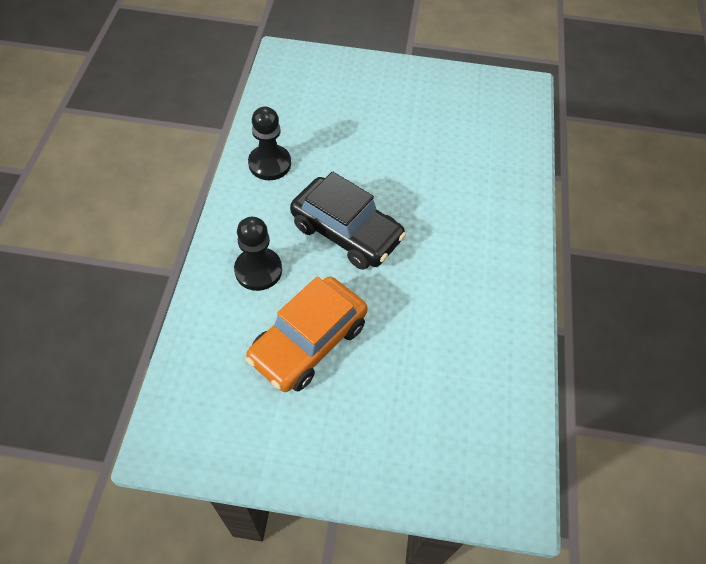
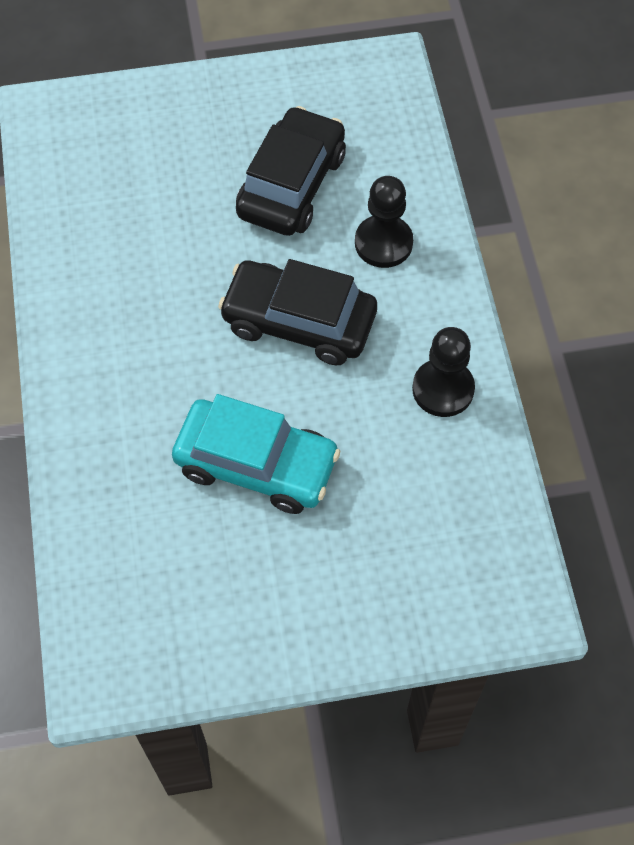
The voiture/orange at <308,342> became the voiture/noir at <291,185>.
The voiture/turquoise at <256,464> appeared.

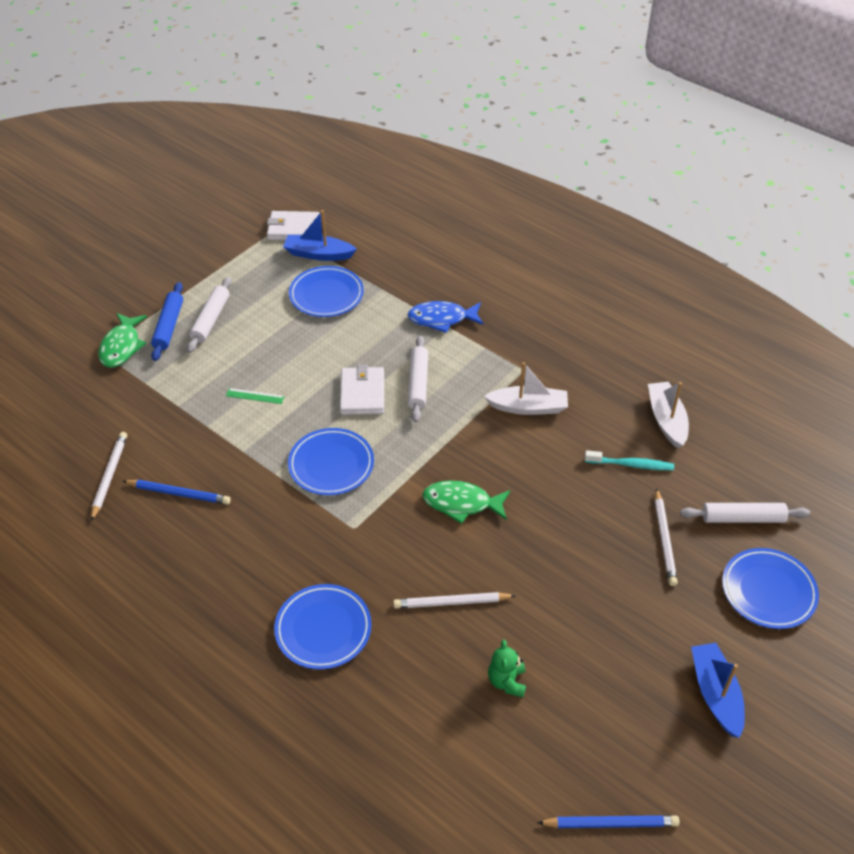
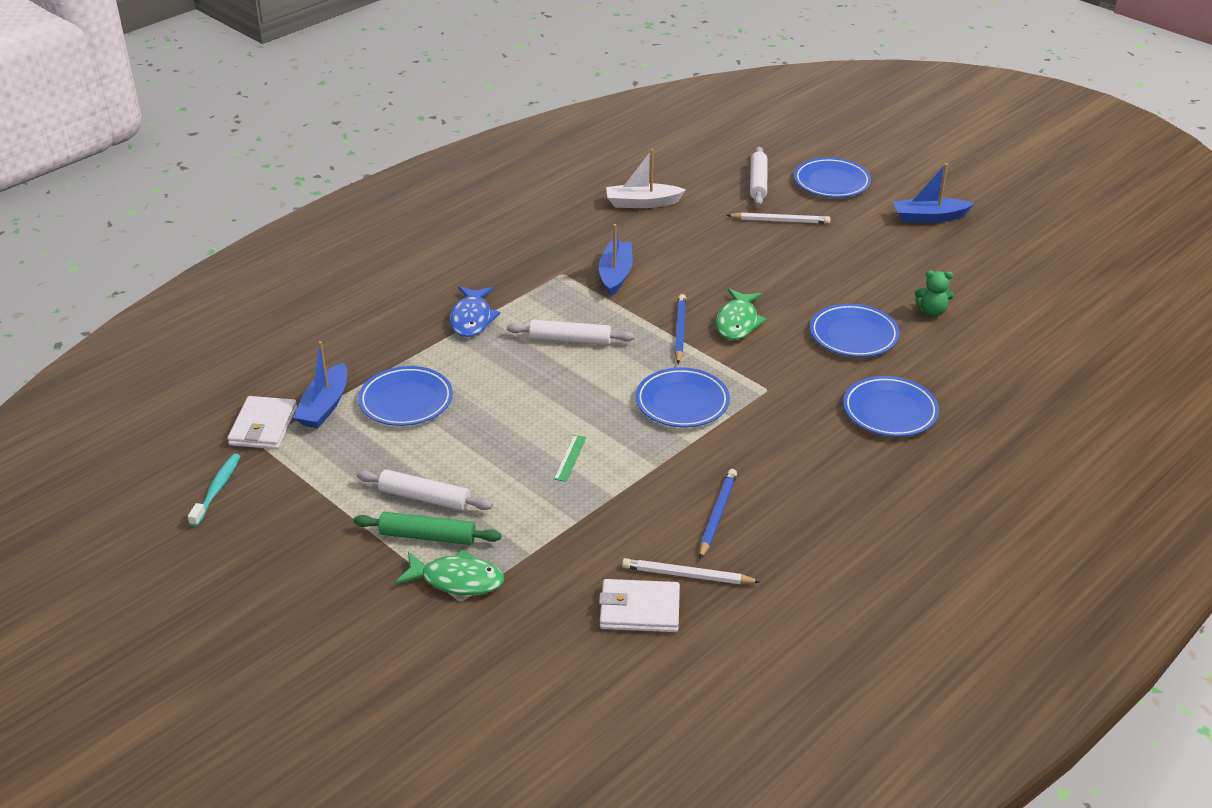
The rouleau à pâtisserie/bleu at <168,326> became the rouleau à pâtisserie/vert at <427,536>.
The portefeuille/blanc moved from <362,393> to <639,609>.
The crayon/blanc at <451,602> was replaced by the assiette/bleu at <853,335>.
The bateau/blanc at <528,407> became the bateau/bleu at <615,275>.
The crayon/bleu moved from <610,823> to <680,331>.
The brosse à dents/turquoise moved from <631,465> to <217,490>.

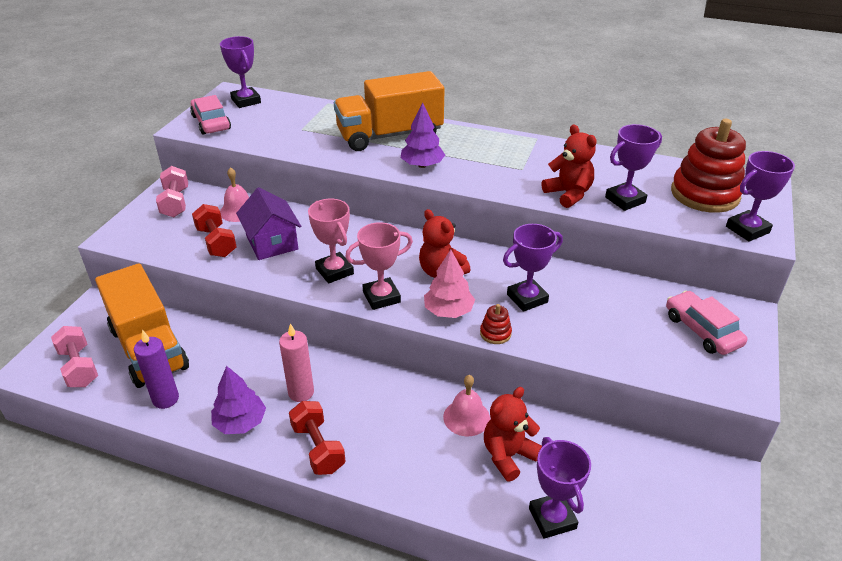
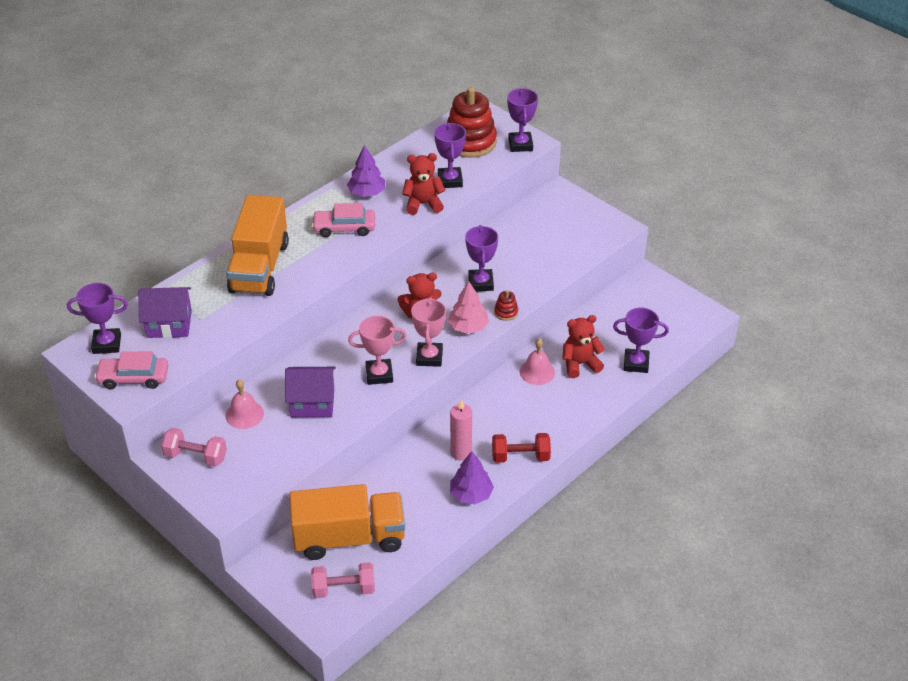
The bougie/violet at <165,399> disappeared.
The haltère/rouge at <216,242> disappeared.
The arbre/violet moved from <422,165> to <367,193>.
The ours en peluche/rouge at <508,455> turned 90 degrees clockwise.
The voiture/rose moved from <702,330> to <344,228>.
The maison/violet at <169,324> appeared.

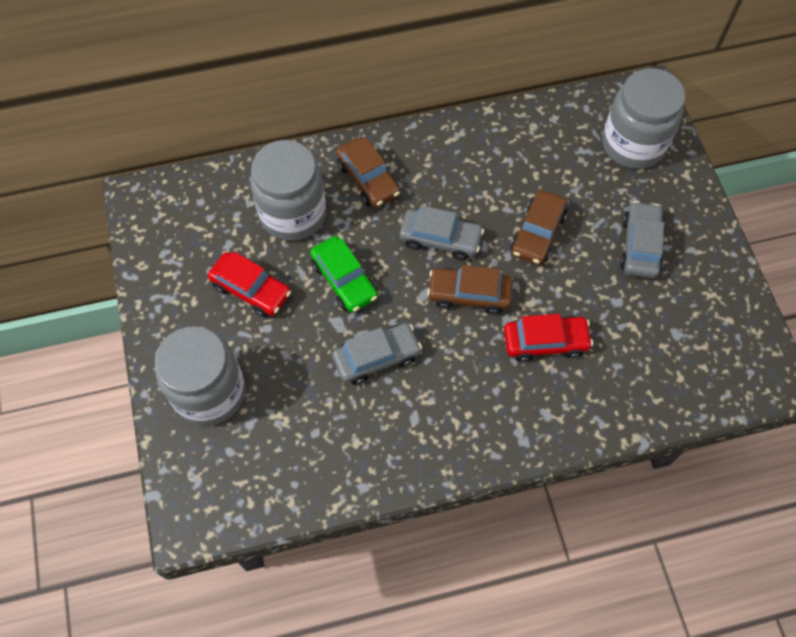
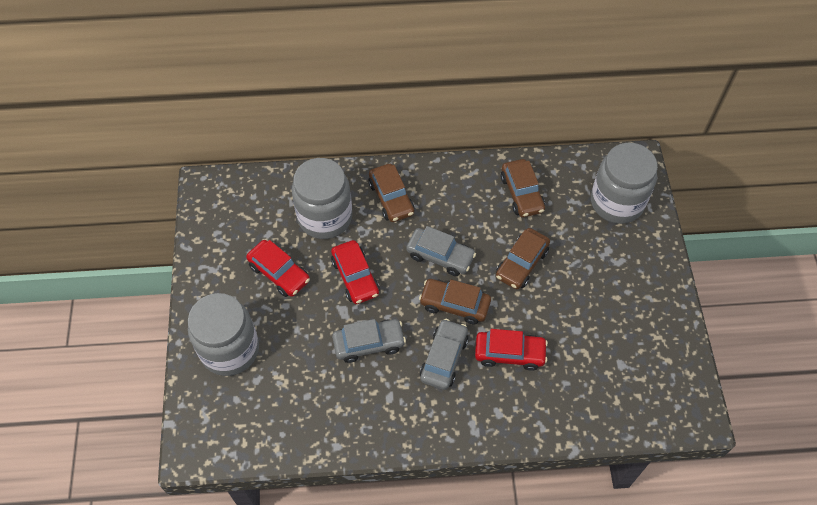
The voiture/vert at <344,280> became the voiture/rouge at <355,277>.
The voiture/gris moved from <640,246> to <444,358>.
The voiture/marron at <522,193> appeared.

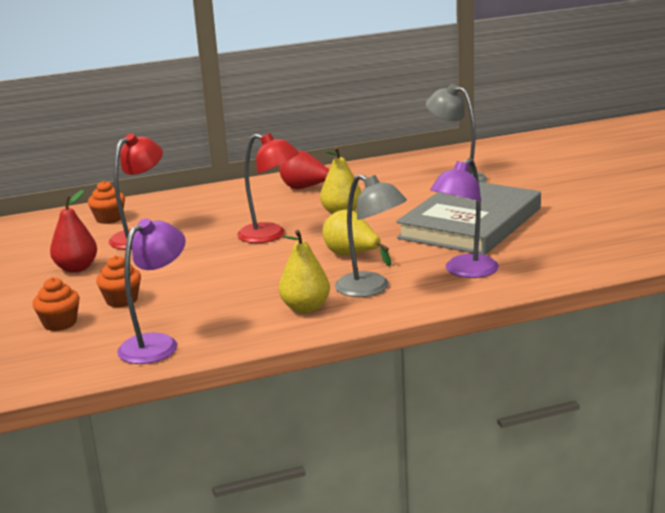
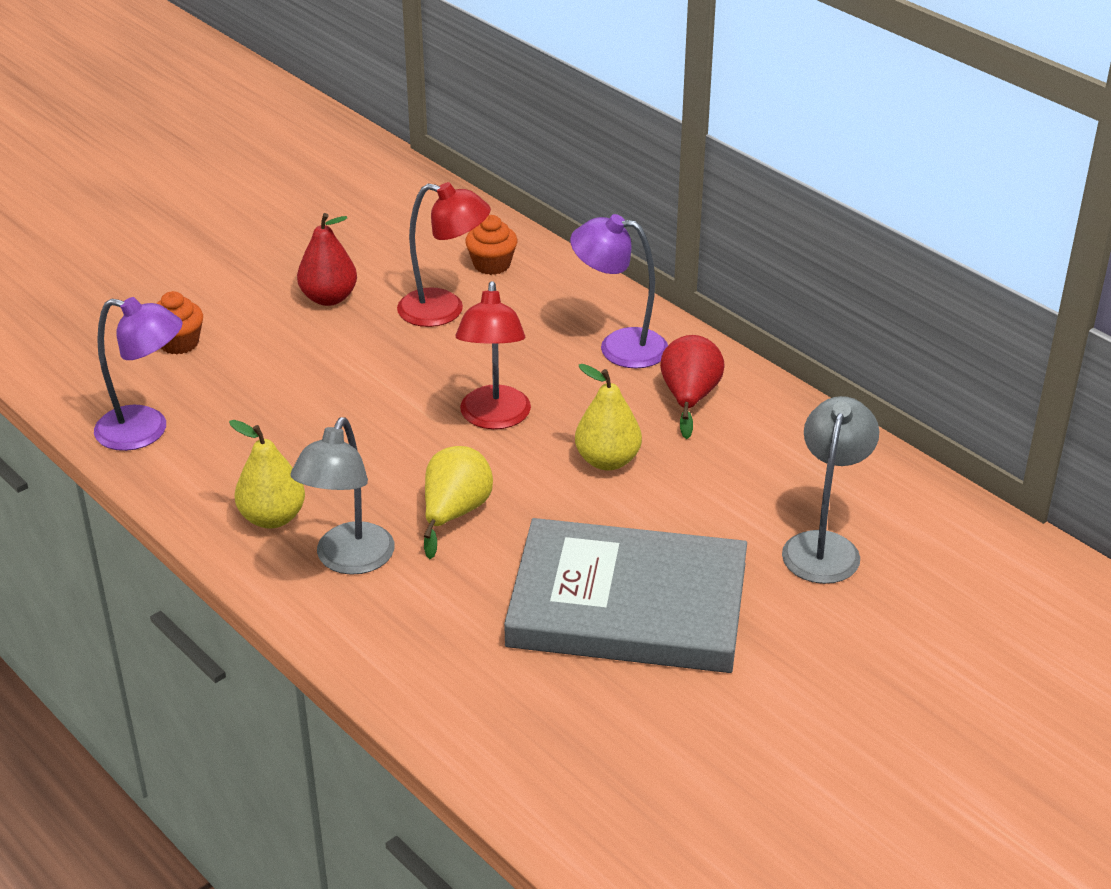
The muffin/orange at <122,300> disappeared.
The lampe/violet moved from <465,271> to <619,346>.

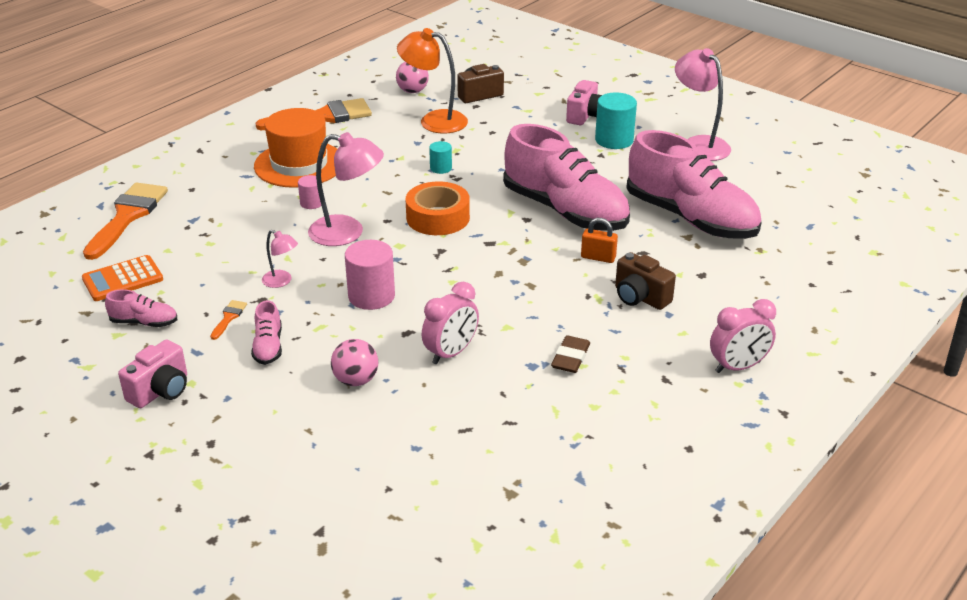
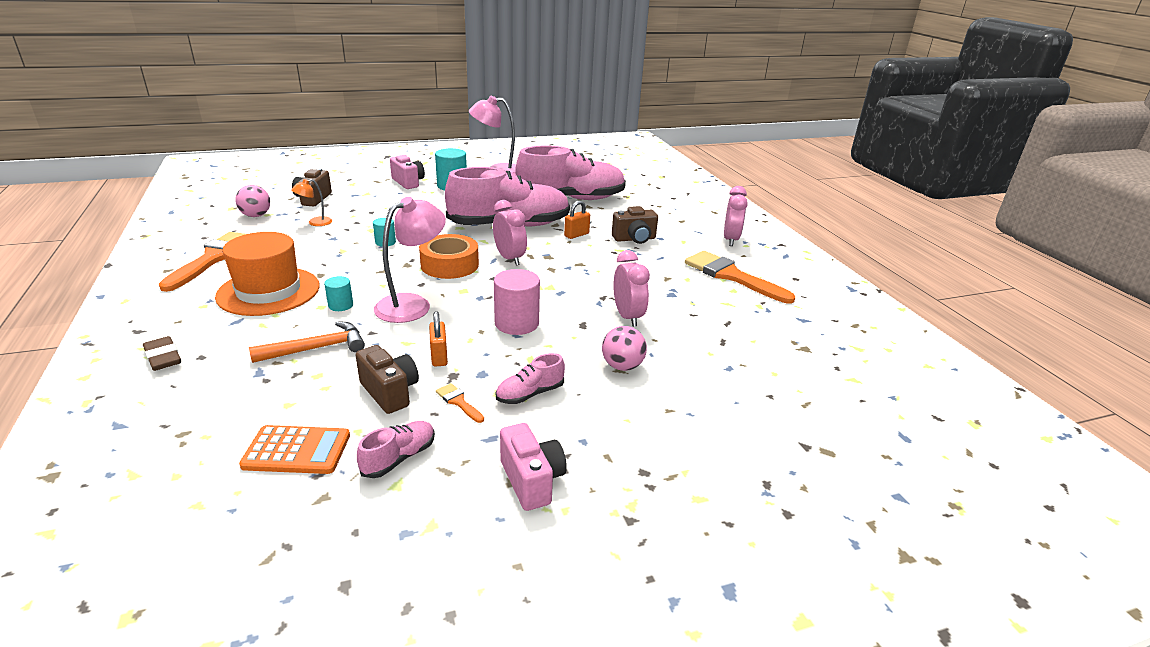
The calculatrice/orange at <123,279> turned 90 degrees counterclockwise.
The pinceau/orange moved from <127,216> to <731,276>.
The chaussure/rose at <268,347> turned 120 degrees clockwise.
The lampe/rose at <281,281> was replaced by the cadenas/orange at <439,356>.
The cylindre/rose at <311,203> became the cylindre/turquoise at <341,305>.
The lampe/orange at <434,120> changed to 0.51 times the size.
The gomme/marron moved from <570,358> to <163,357>.
The marteau/orange at <317,348> appeared.
The appareil photo/marron at <390,392> appeared.
The réveil/rose at <509,258> appeared.

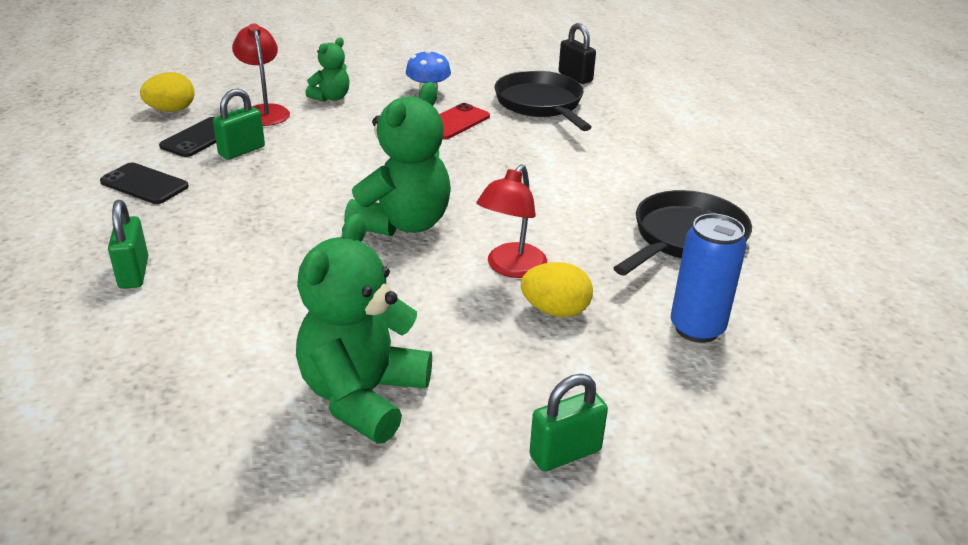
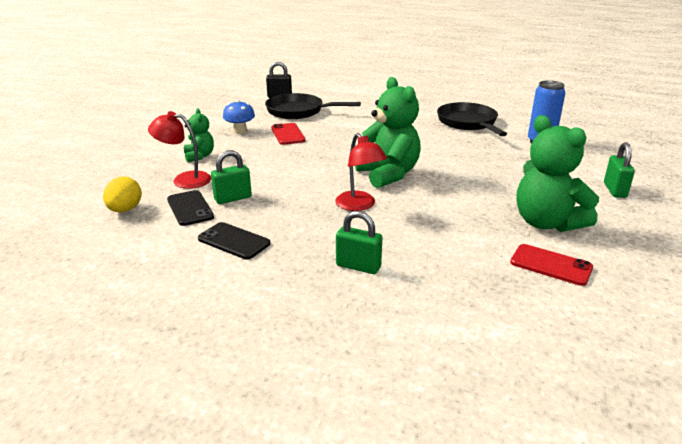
The téléphone/noir at <144,184> turned 60 degrees clockwise.
The cadenas/vert at <242,151> turned 75 degrees clockwise.
The lampe/rouge moved from <511,268> to <359,205>.
The œuf/jaune at <555,311> disappeared.
The téléphone/rouge at <551,265> appeared.

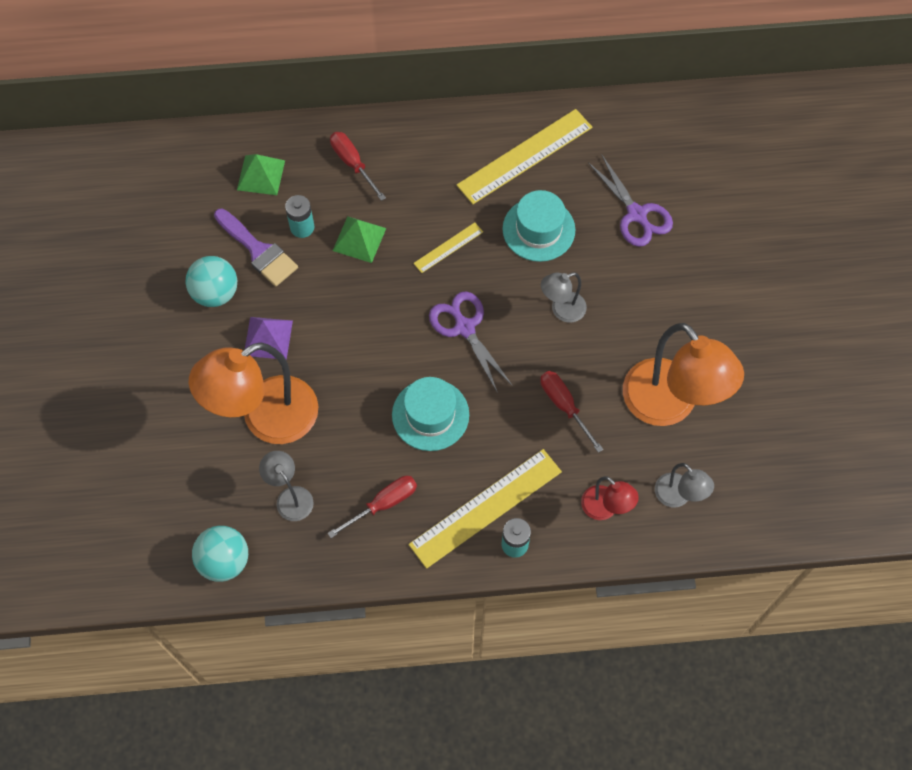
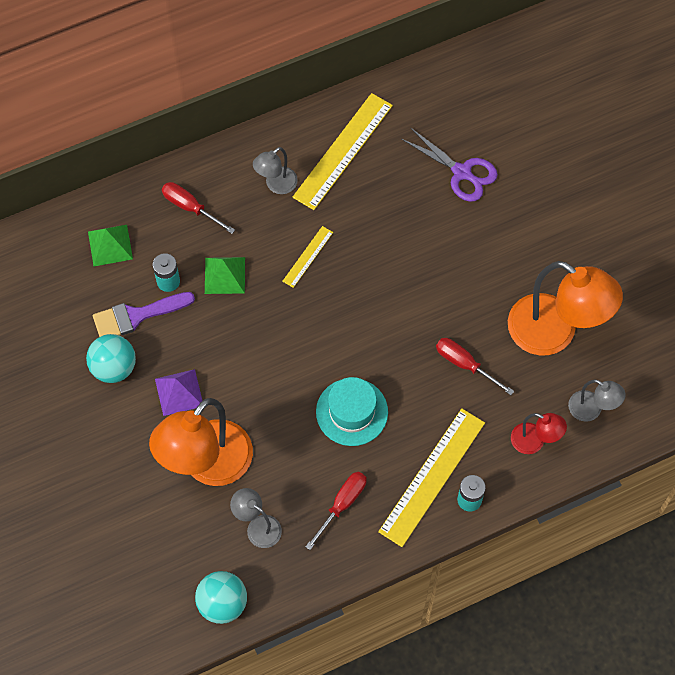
The pinceau/violet at <258,250> turned 135 degrees clockwise.
The ciseaux/violet at <465,328> disappeared.
The chapeau/turquoise at <538,229> disappeared.
The lampe/gris moved from <561,310> to <276,185>.

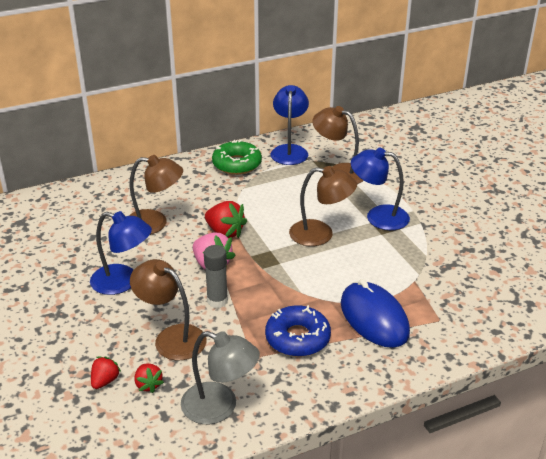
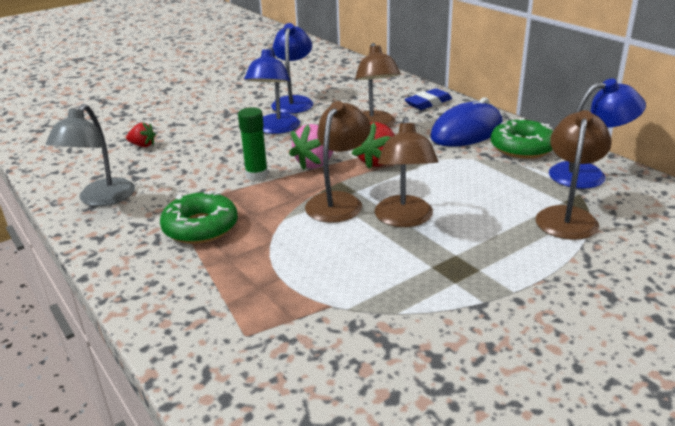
The lampe/marron moved from <171,337> to <338,201>.
The fraise/rouge at <148,385> disappeared.
The bâton de colle/gris at <217,301> became the bâton de colle/vert at <256,175>.
The beignet/bleu at <297,338> became the beignet/vert at <200,227>.
The souris/bleu moved from <374,318> to <466,131>.
The lampe/bleu moved from <378,216> to <293,102>.
The gomme/bleu at <428,103> appeared.

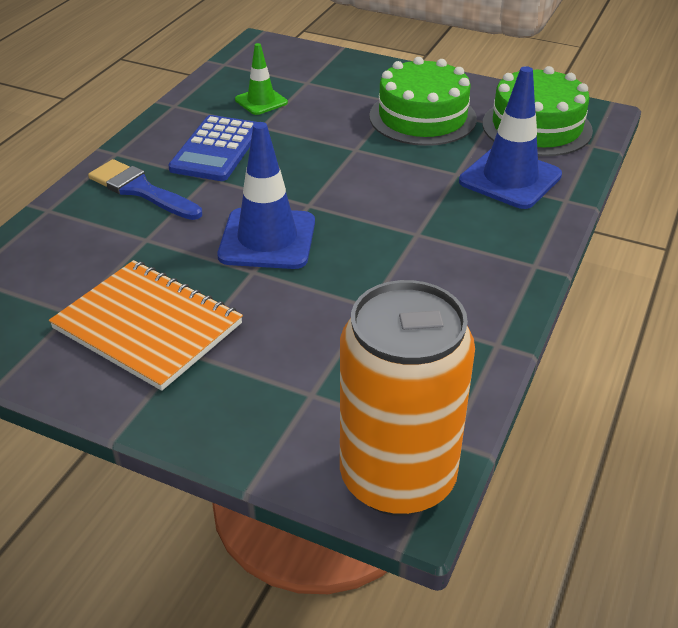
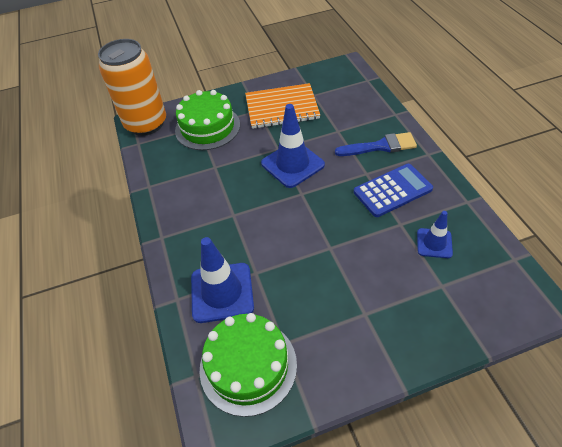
The calculatrice/bleu at <216,149> turned 90 degrees clockwise.
The cône de chantier/vert at <261,101> became the cône de chantier/bleu at <434,243>.
The gâteau/vert moved from <422,117> to <207,127>.

